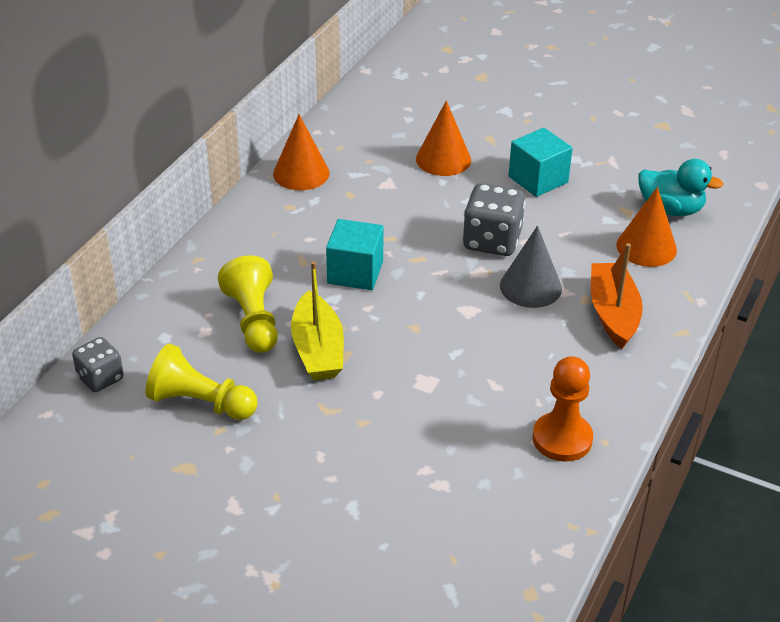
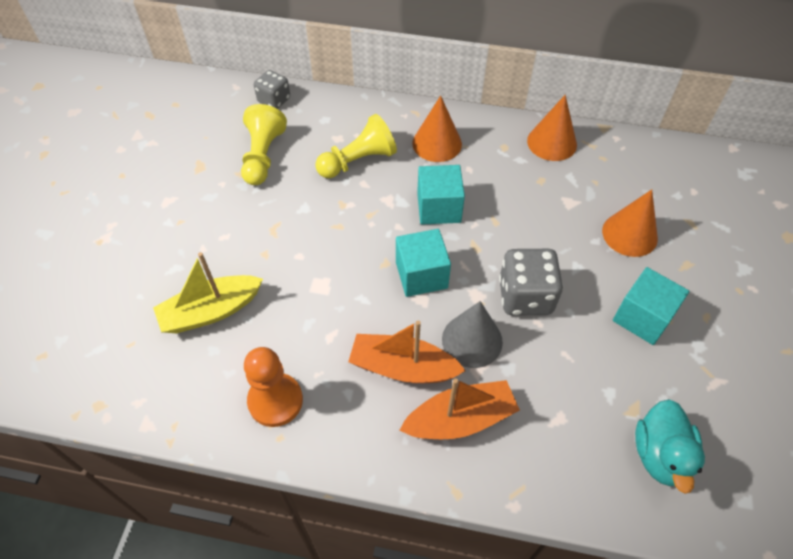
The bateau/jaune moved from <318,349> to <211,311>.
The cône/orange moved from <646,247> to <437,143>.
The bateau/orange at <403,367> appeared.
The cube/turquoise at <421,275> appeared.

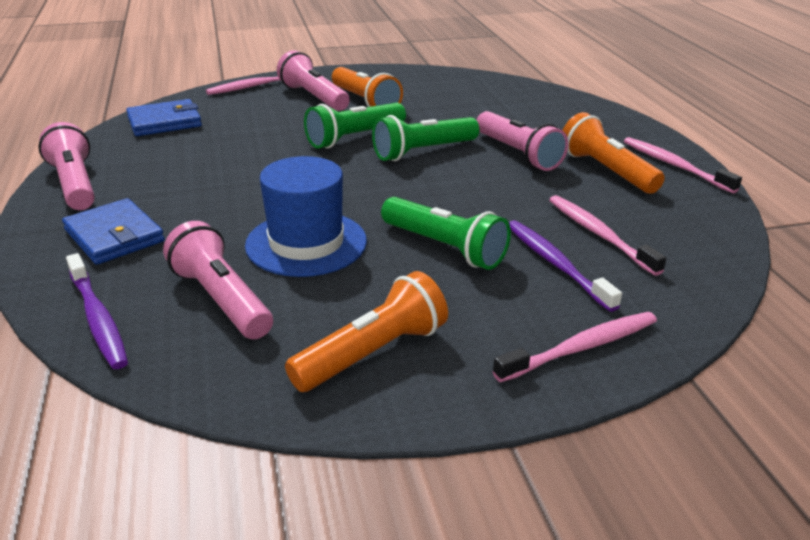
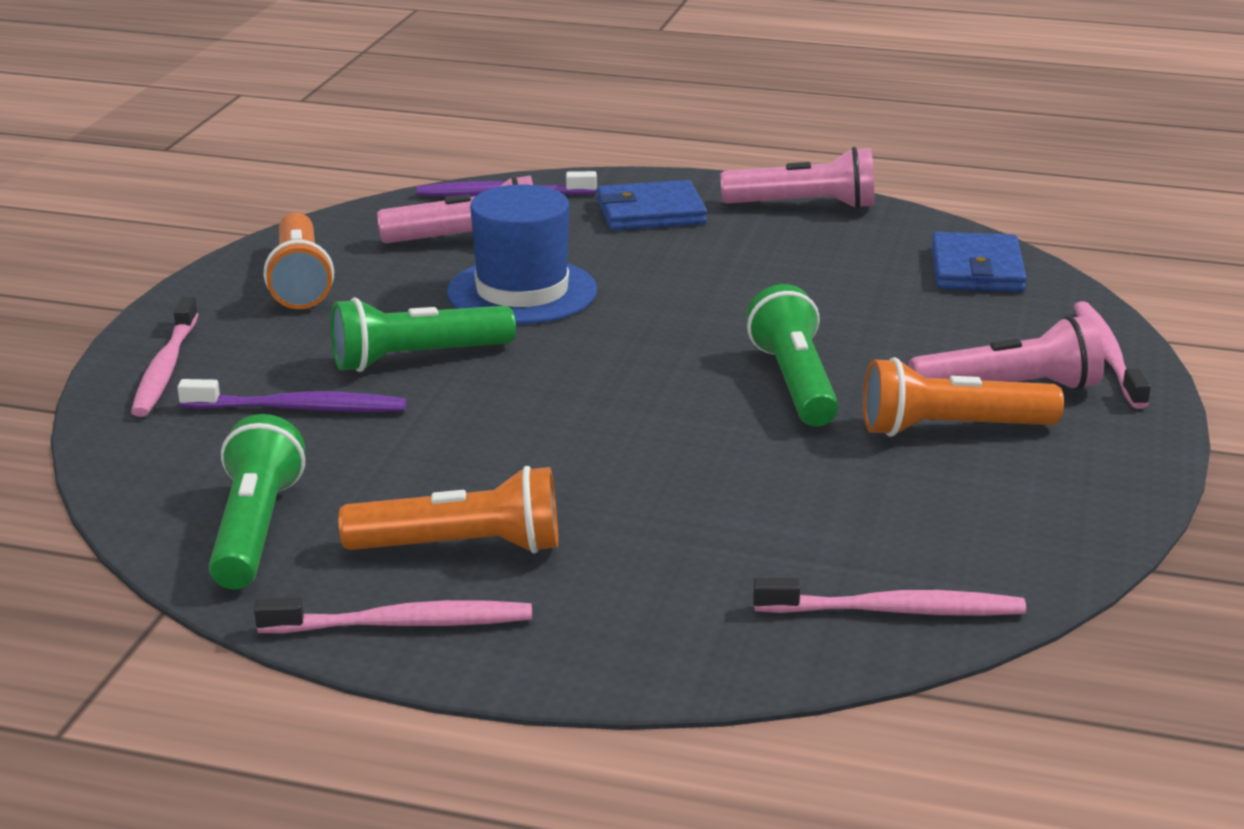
The lampe de poche/vert moved from <423,151> to <255,529>.
The lampe de poche/rose at <518,154> disappeared.
The brosse à dents/rose moved from <599,234> to <895,611>.

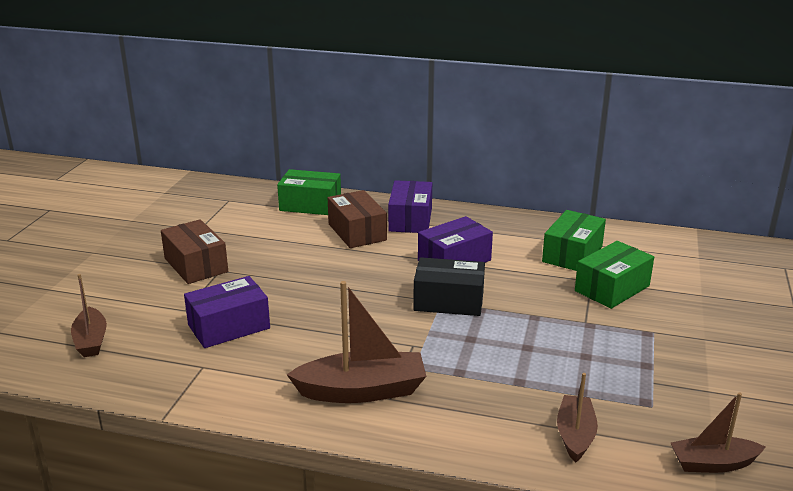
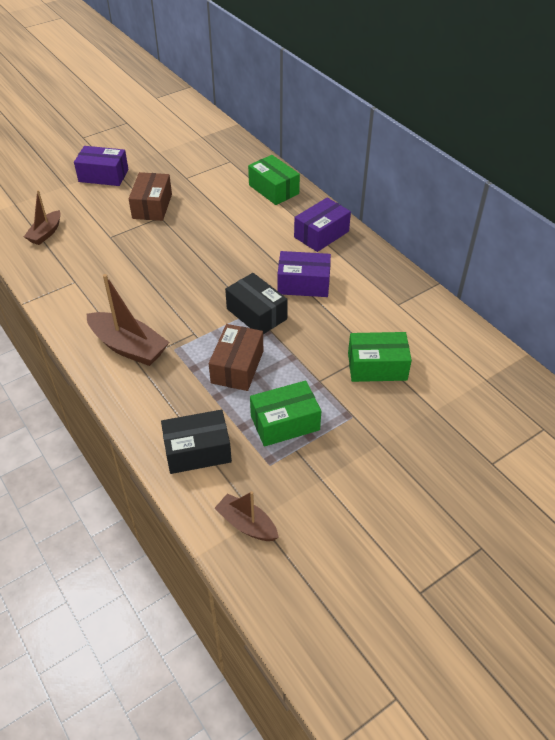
The boîte/violet moved from <229,326> to <103,175>.
The boîte/marron moved from <357,232> to <237,367>.
The boîte/vert moved from <572,254> to <285,423>.
The bateau/marron at <575,435> was replaced by the boîte/noir at <197,451>.

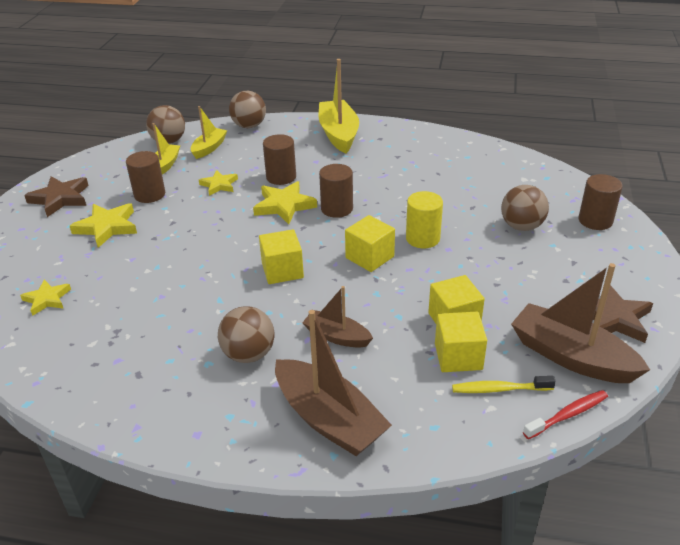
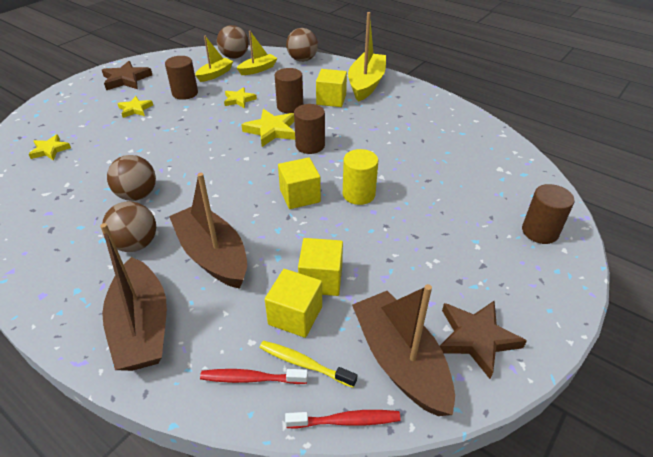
The étoile/jaune at <107,227> changed to 0.64 times the size.
The cube/jaune moved from <282,270> to <331,99>.
The bateau/marron at <336,336> changed to 1.75 times the size.
The balle/marron moved from <521,226> to <137,195>.
The brosse à dents/rouge at <251,378> appeared.

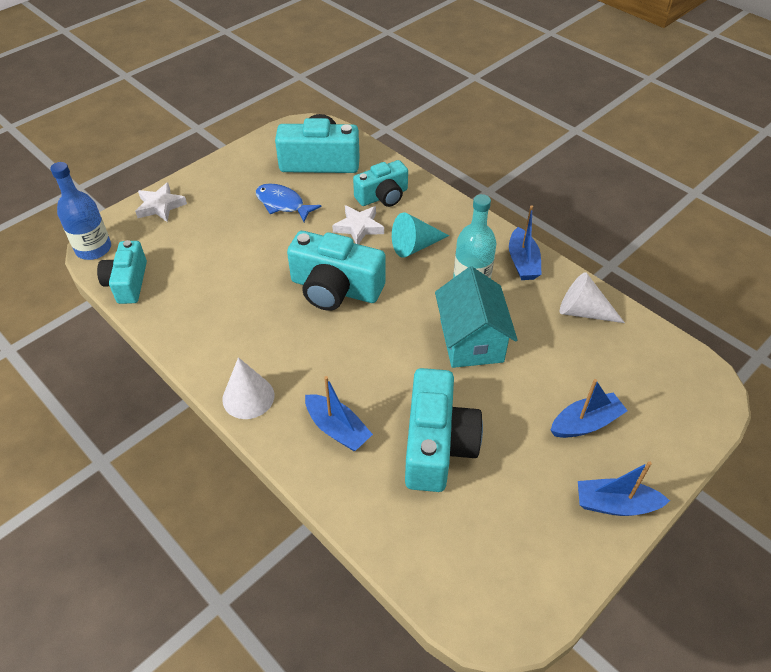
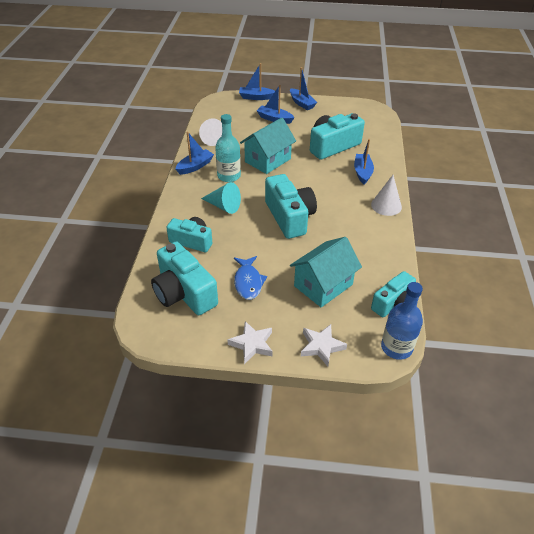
The étoile/blanc moved from <359,227> to <252,344>.
The bateau/bleu at <256,97> appeared.
The maison/turquoise at <323,285> appeared.

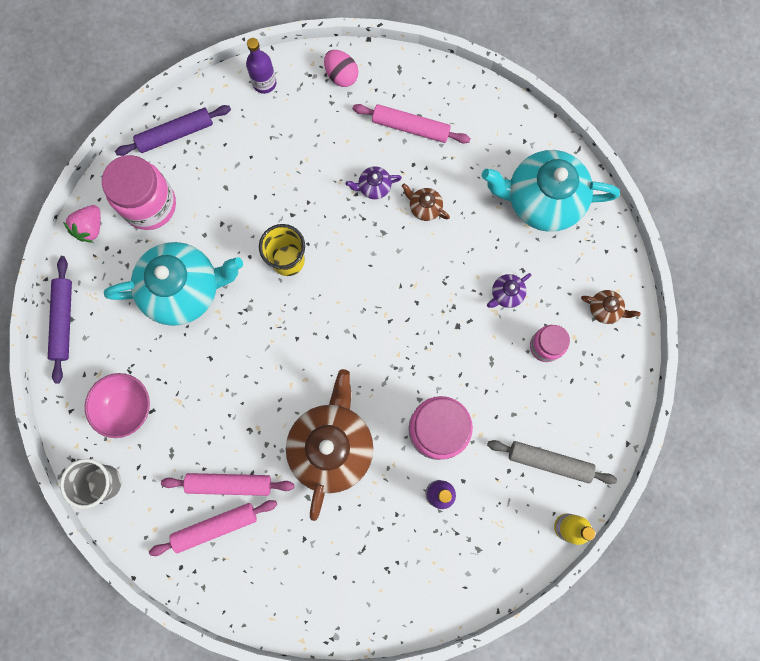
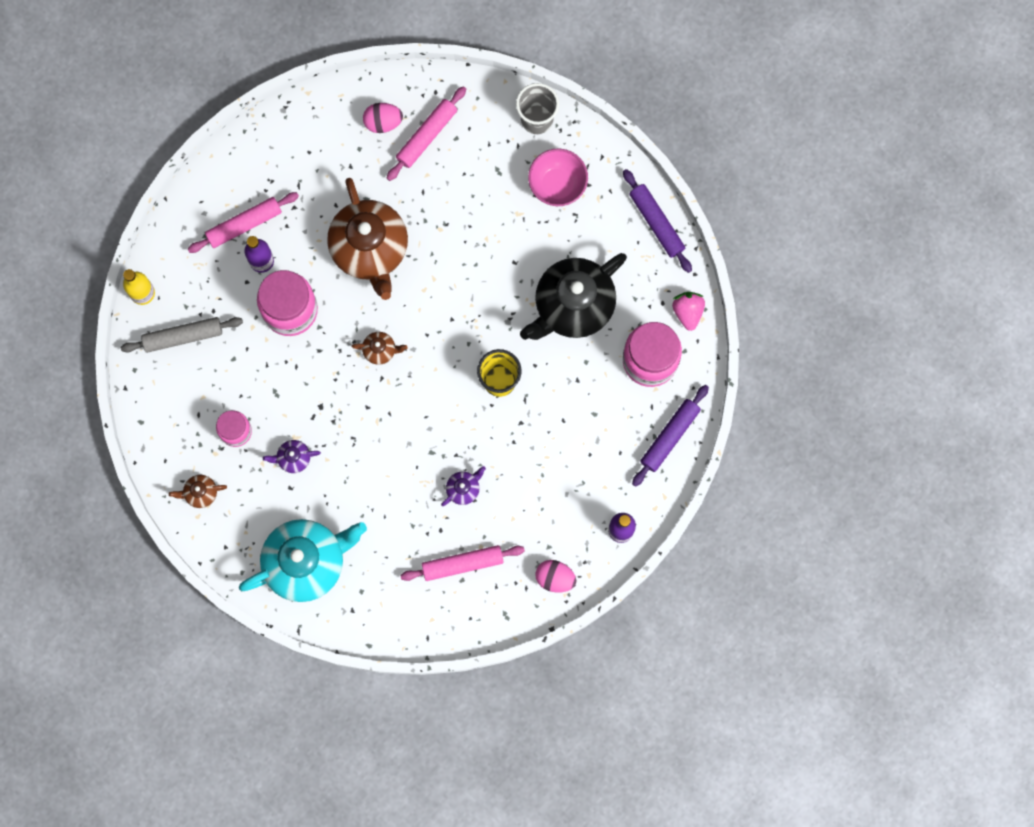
The théière/turquoise at <183,289> became the théière/noir at <573,305>.
The rouleau à pâtisserie/rose moved from <229,484> to <244,224>.
The théière/marron moved from <424,207> to <380,350>.
The théière/violet at <506,294> turned 120 degrees counterclockwise.
The œuf/rose at <383,122> appeared.

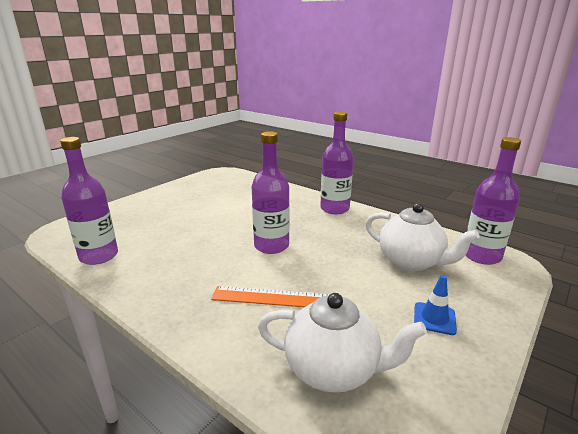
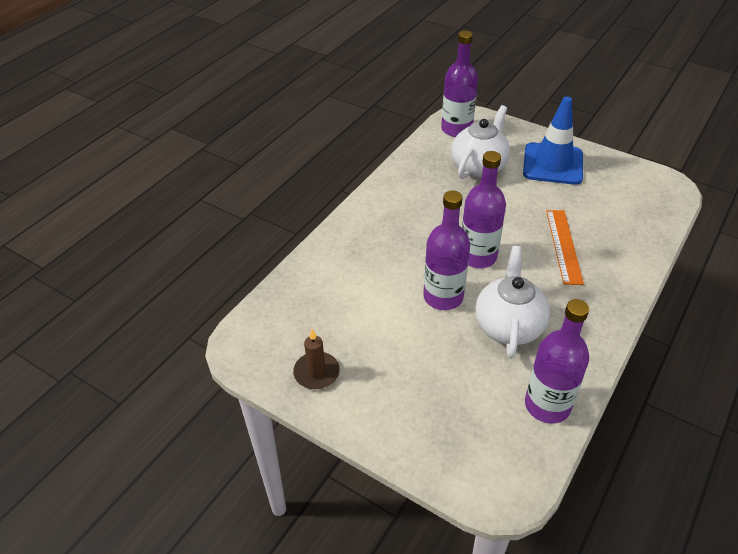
The théière/blanc moved from <333,369> to <508,326>.
The bouteille/violet moved from <334,209> to <443,297>.
The cône de chantier/bleu at <434,318> changed to 2.05 times the size.
The bougie/marron at <316,372> appeared.

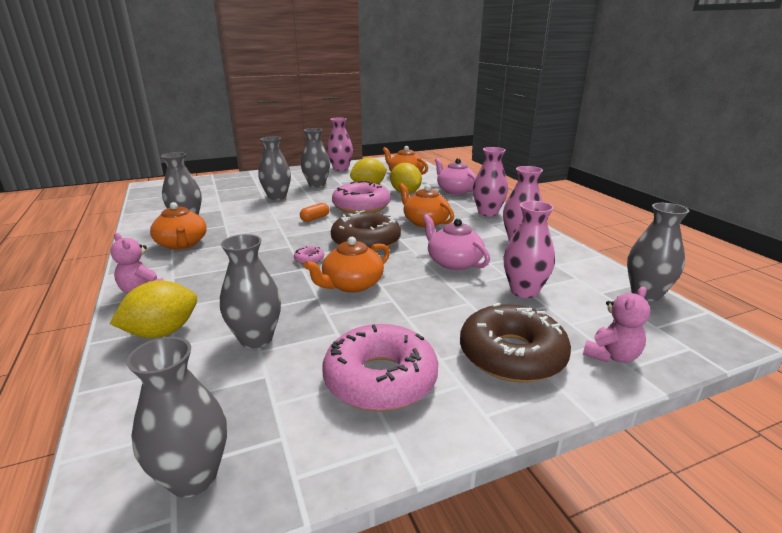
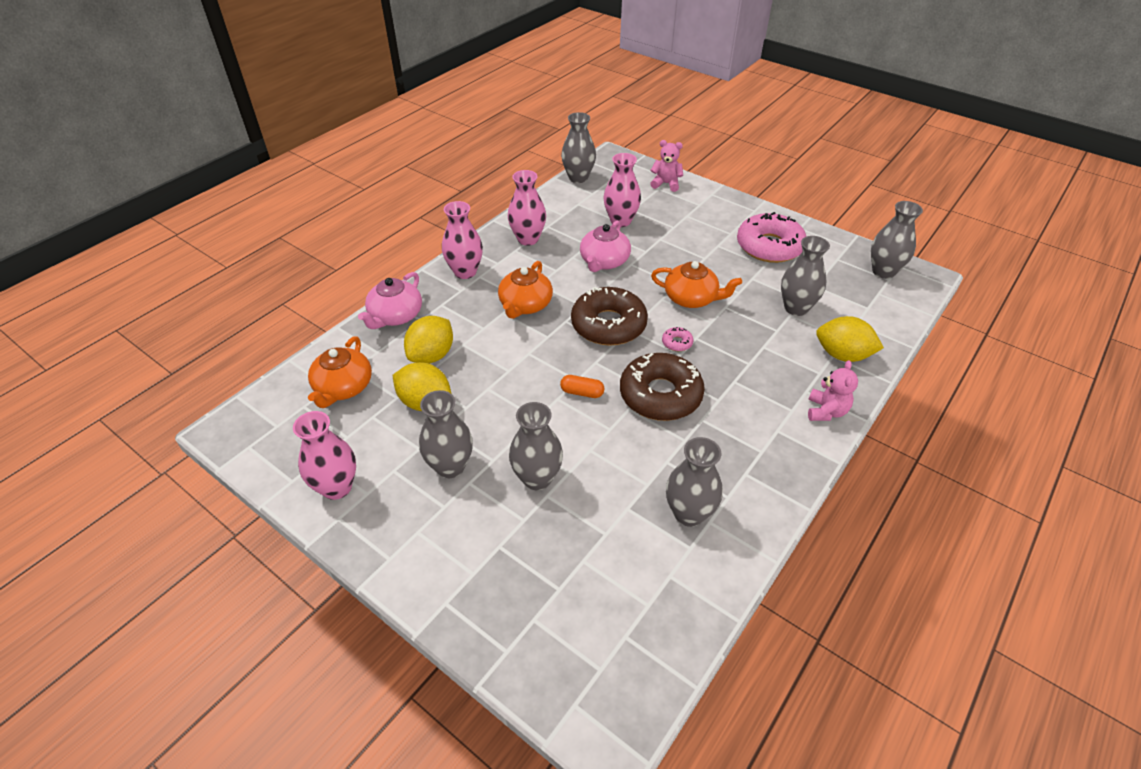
The théière/orange at <182,244> disappeared.
The beignet/rose at <361,206> disappeared.
The beignet/marron moved from <512,355> to <660,395>.

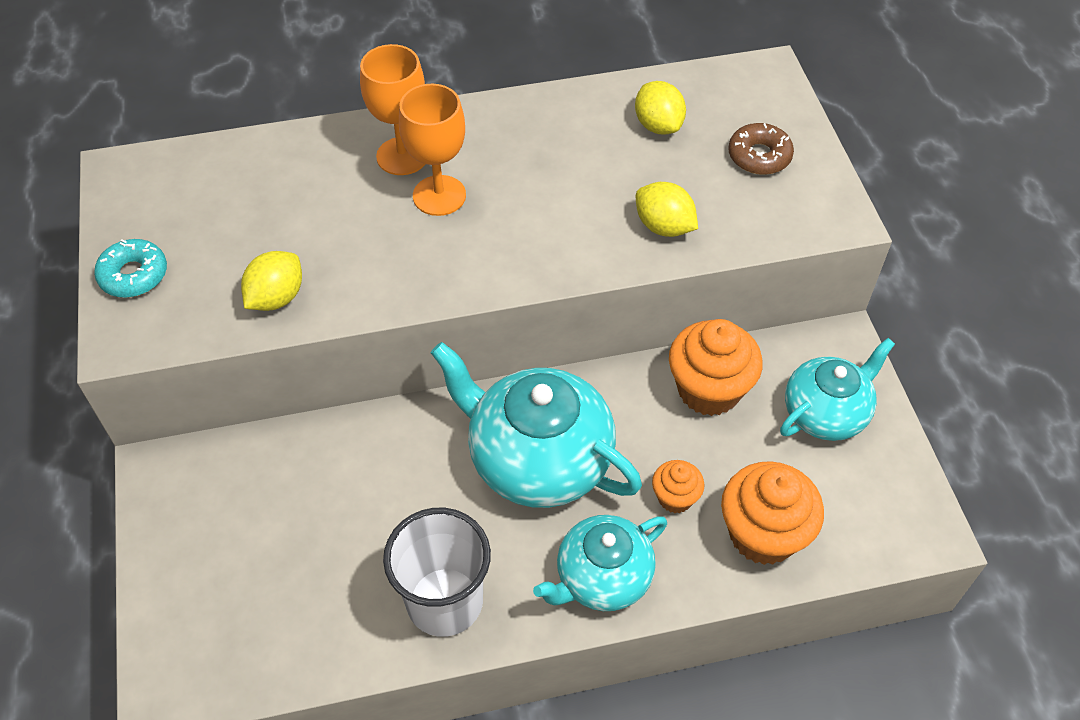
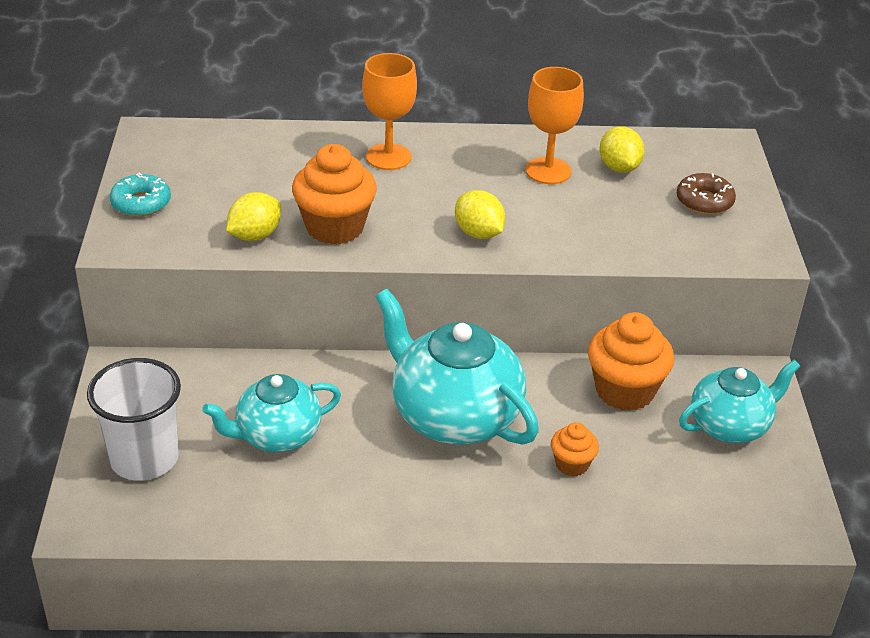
The gobelet/blanc moved from <444,602> to <144,459>.
The verre à pied/orange moved from <439,195> to <548,171>.
The théière/turquoise moved from <602,578> to <277,435>.
The citron/jaune moved from <664,227> to <478,233>.
The muffin/orange moved from <763,534> to <335,227>.

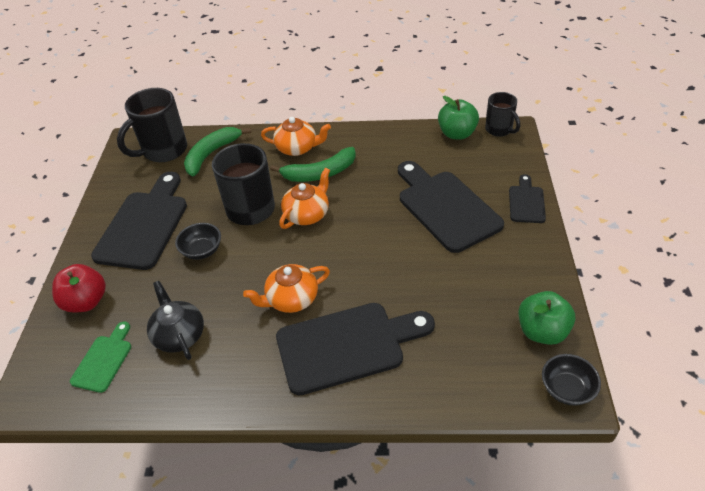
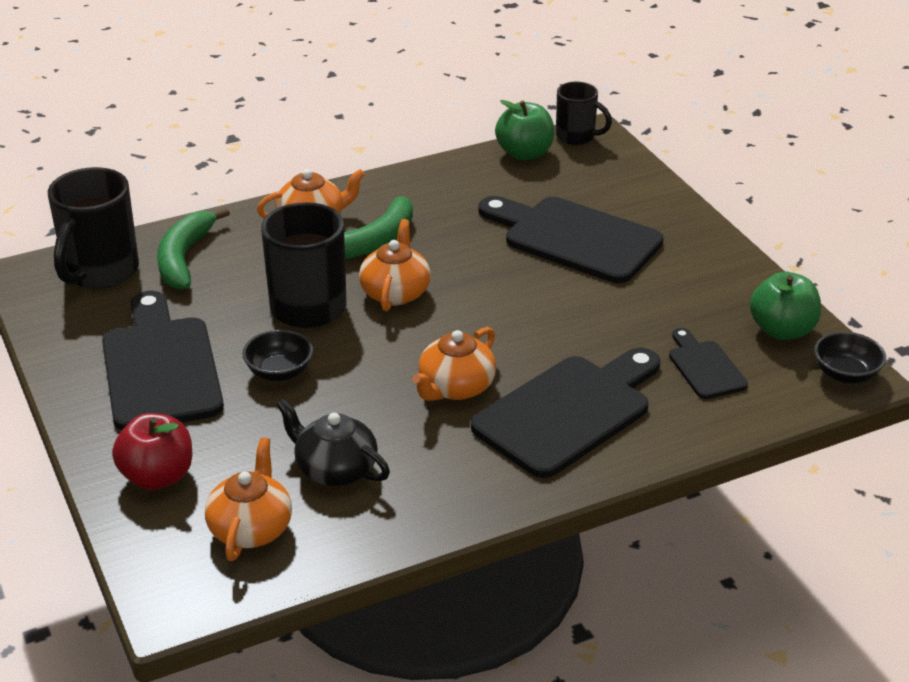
The planche à découper/vert at <104,360> was replaced by the théière/orange at <251,528>.
The planche à découper/noir moved from <526,202> to <704,367>.

